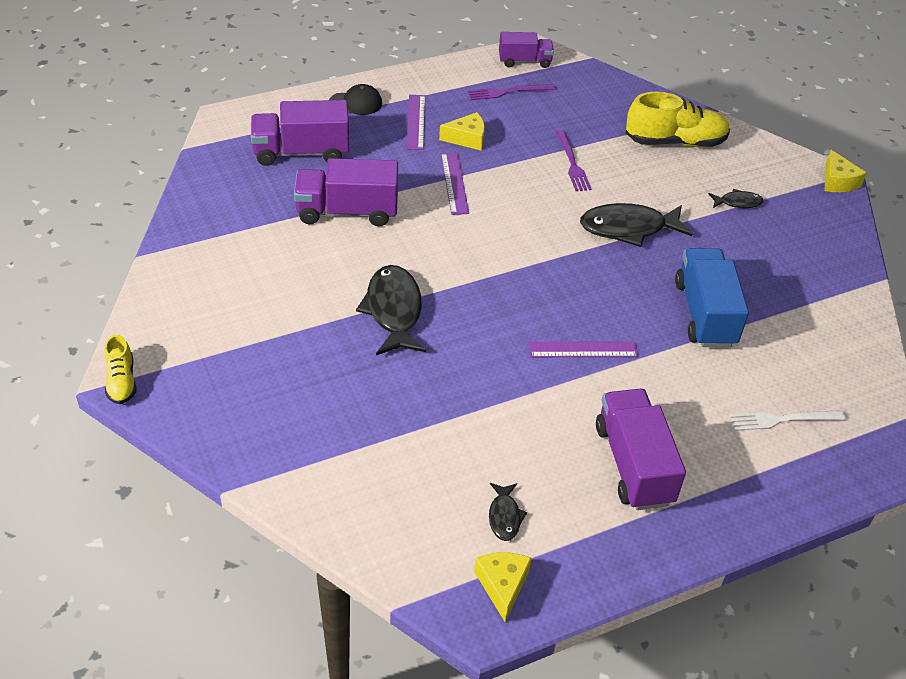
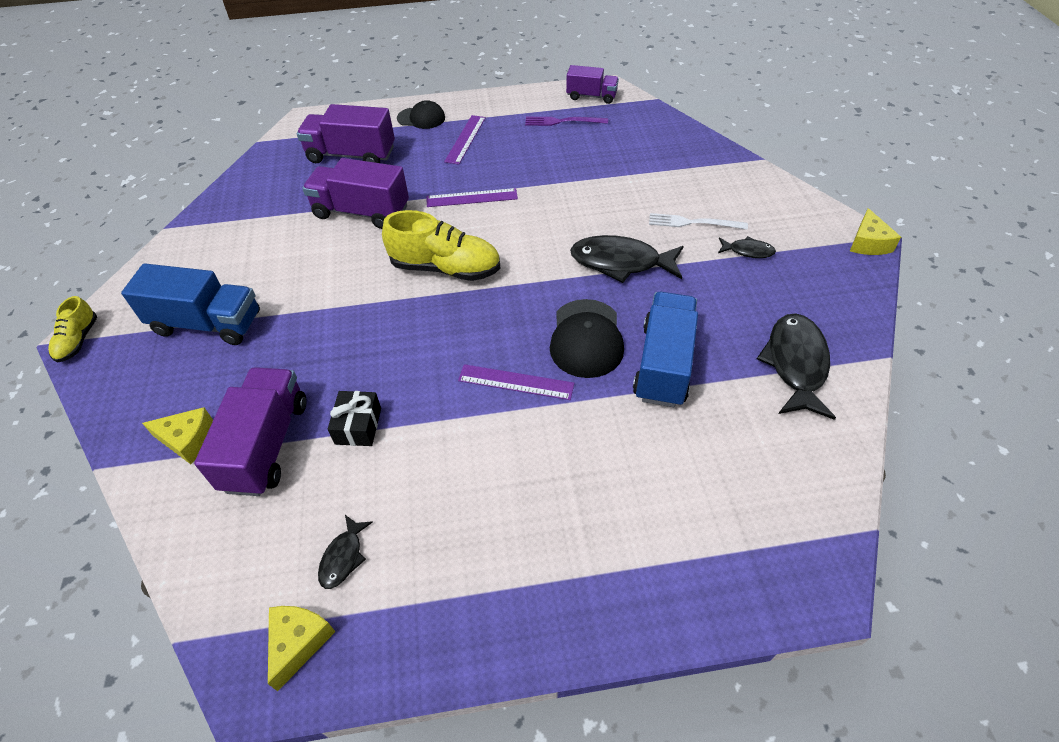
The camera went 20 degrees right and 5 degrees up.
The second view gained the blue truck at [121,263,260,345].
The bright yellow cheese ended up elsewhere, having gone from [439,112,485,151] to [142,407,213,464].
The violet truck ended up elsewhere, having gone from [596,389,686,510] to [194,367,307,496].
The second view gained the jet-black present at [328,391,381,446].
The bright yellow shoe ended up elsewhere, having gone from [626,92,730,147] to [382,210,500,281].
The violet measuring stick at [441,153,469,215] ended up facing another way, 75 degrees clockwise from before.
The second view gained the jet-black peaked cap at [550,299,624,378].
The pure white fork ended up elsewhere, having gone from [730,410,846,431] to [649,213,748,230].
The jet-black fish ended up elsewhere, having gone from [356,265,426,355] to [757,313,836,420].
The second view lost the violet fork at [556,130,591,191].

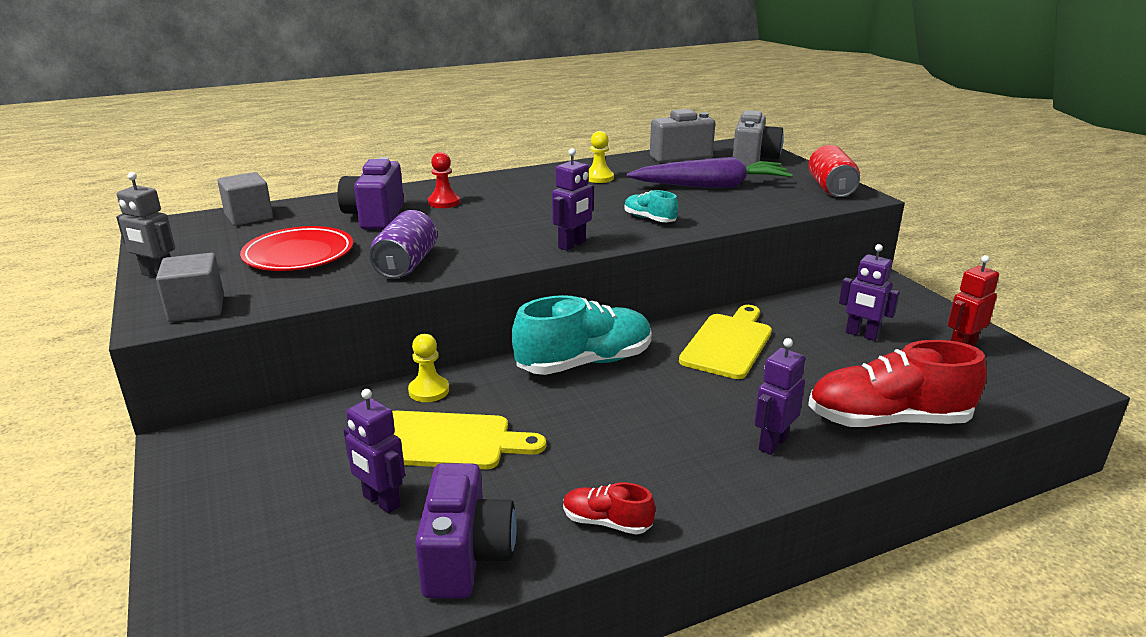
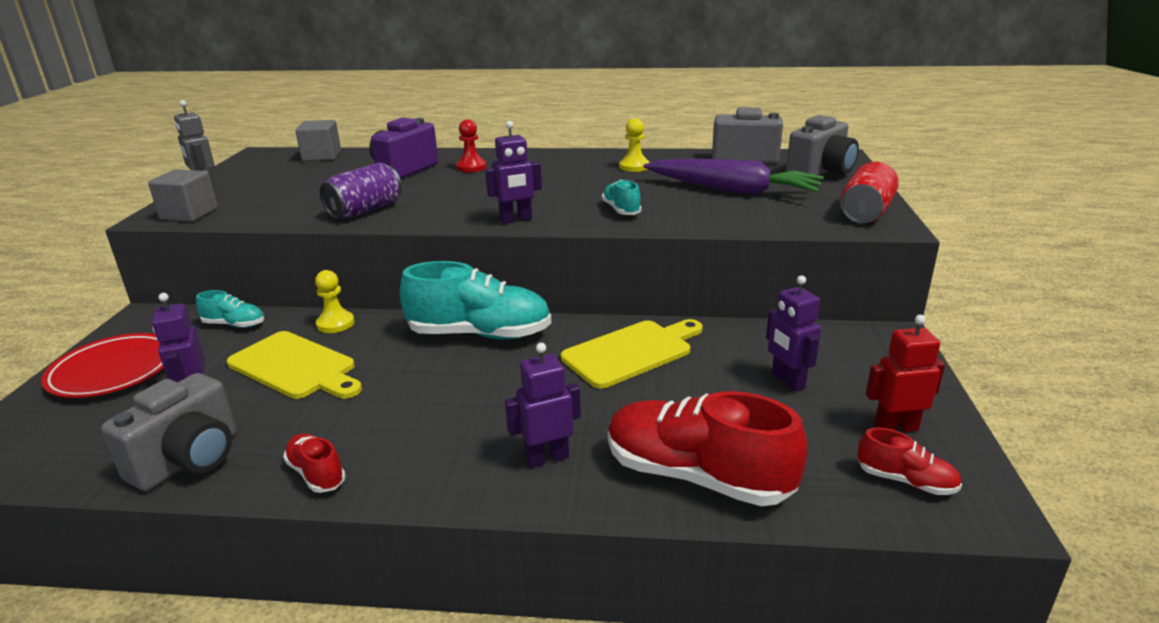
The camera went 30 degrees right and 0 degrees up.
The crimson flat dish ended up elsewhere, having gone from [240,226,353,271] to [41,333,164,398].
What was the violet camera at [415,463,516,599] turned into the ash-grey camera at [101,373,237,491].
The second view gained the aqua shoe at [196,290,264,328].
The second view gained the crimson shoe at [858,427,962,495].

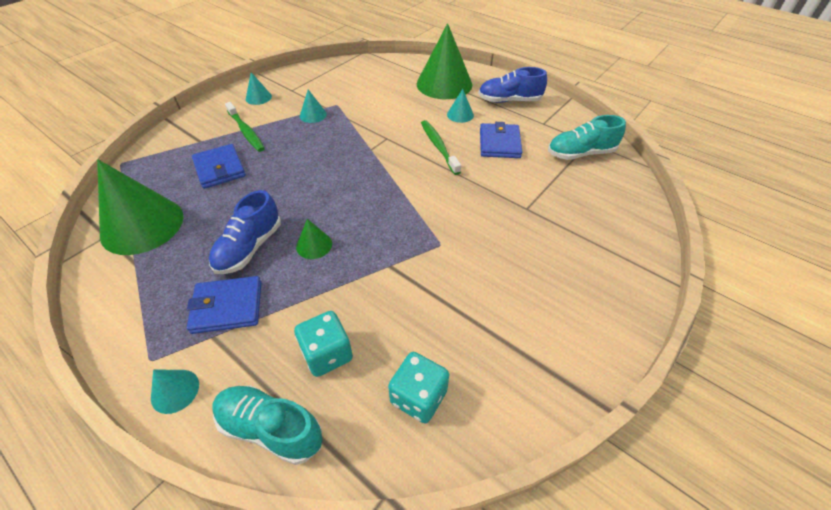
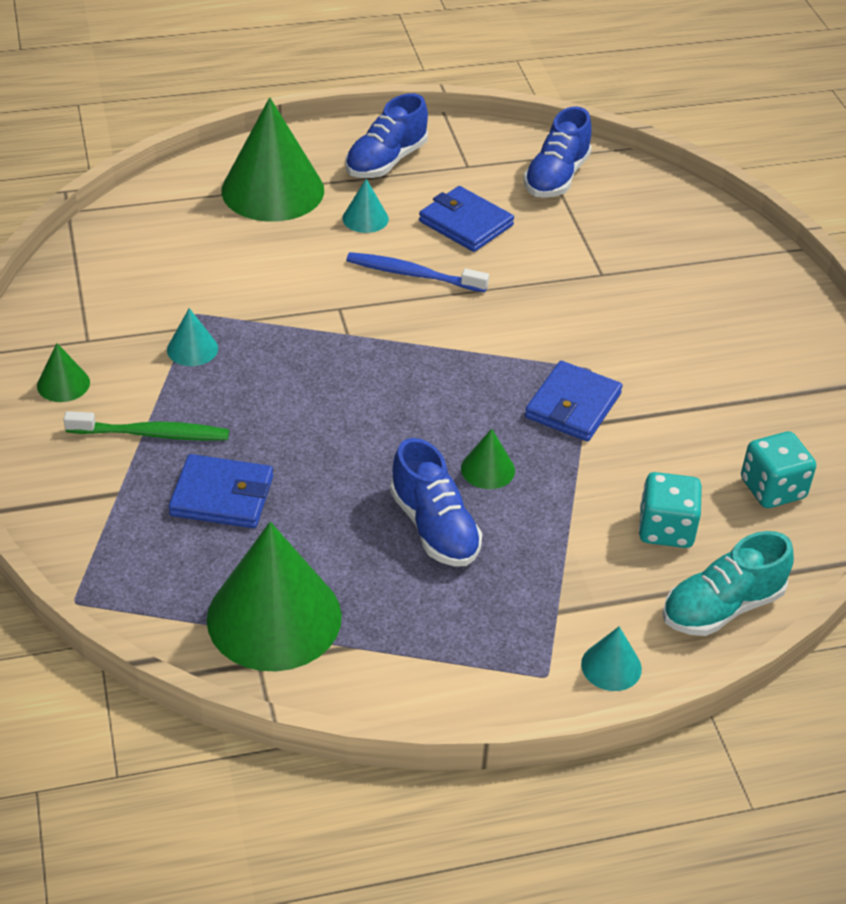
The camera went 55 degrees left and 5 degrees down.
What was the aqua solid cone at [246,72,272,105] turned into the leaf-green solid cone at [37,343,90,402].
What was the leaf-green tooth brush at [421,120,461,175] turned into the blue tooth brush at [346,252,489,292].
What was the aqua shoe at [548,115,626,160] turned into the blue shoe at [524,106,592,198].
The blue card wallet ended up elsewhere, having gone from [187,276,261,334] to [525,361,623,442].

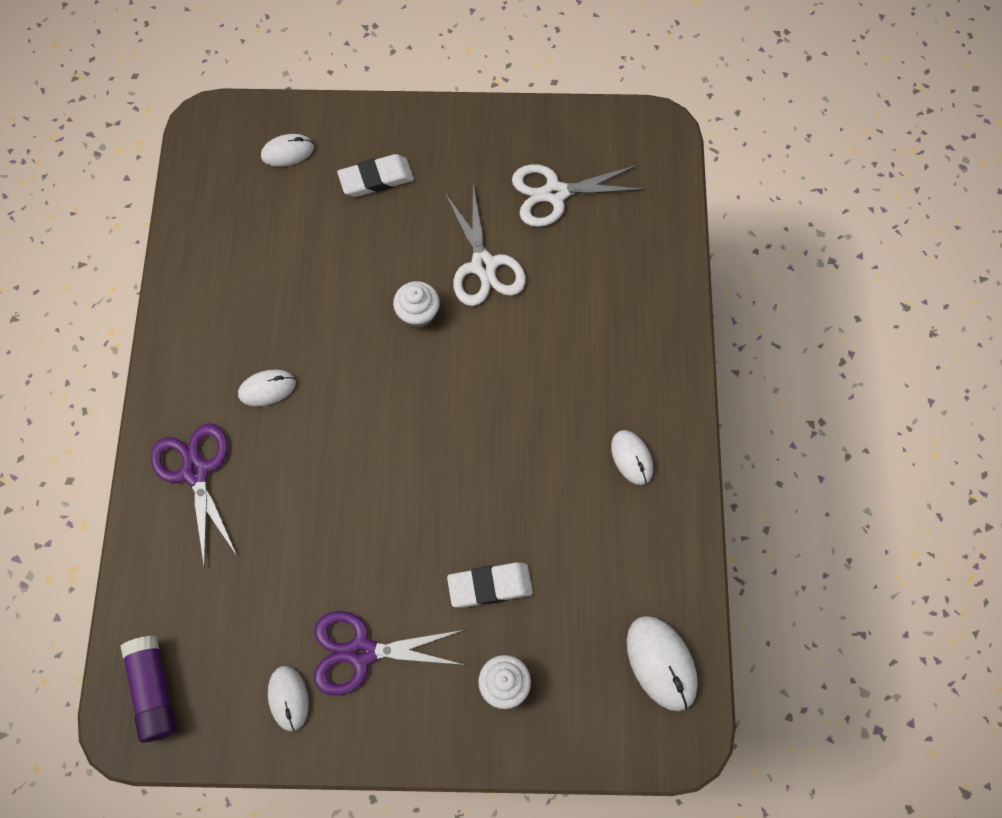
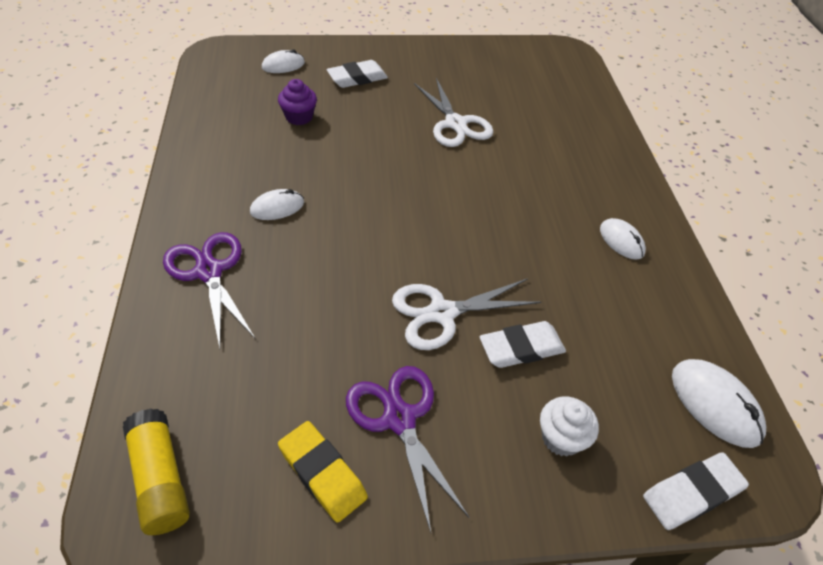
The camera went 10 degrees left and 20 degrees down.
What was the violet glue at [121,636,177,743] turned into the bright yellow glue at [123,408,190,535].
The second view gained the violet muffin at [278,79,317,125].
Where the pure white PC mouse stood at [268,666,309,731], the bright yellow eraser came to stand at [278,421,368,523].
The violet shears at [314,611,464,695] ended up facing another way, 75 degrees clockwise from before.
The pure white shears ended up elsewhere, having gone from [512,164,645,227] to [392,278,541,350].
The second view gained the pure white eraser at [643,452,749,530].
The second view lost the pure white muffin at [393,281,440,328].

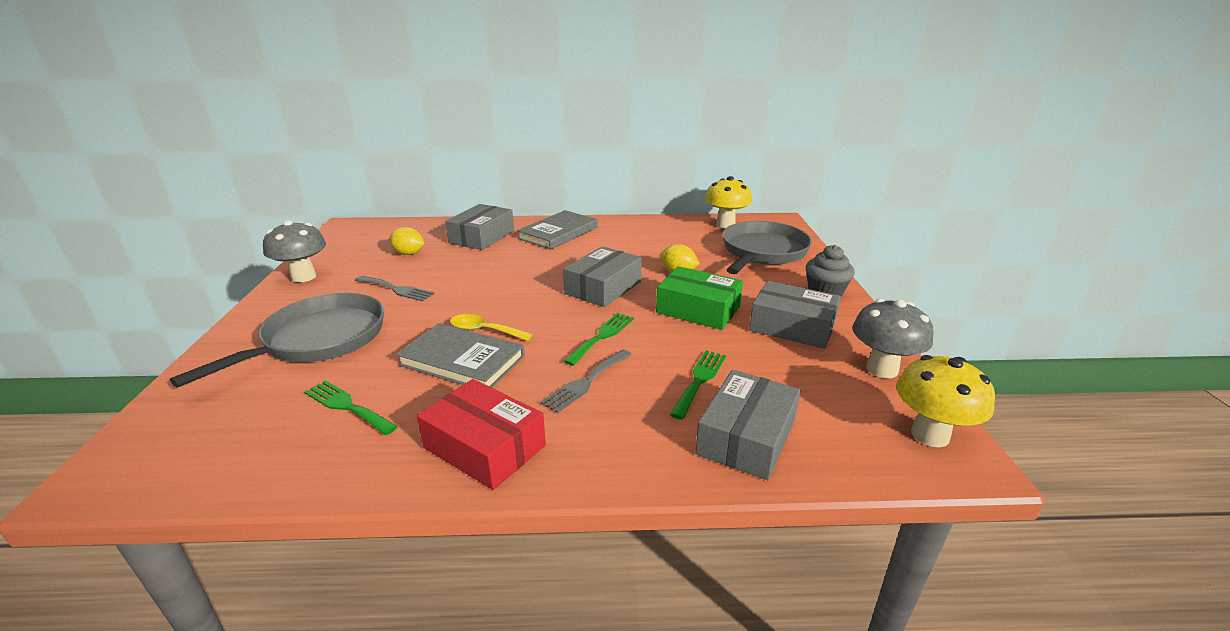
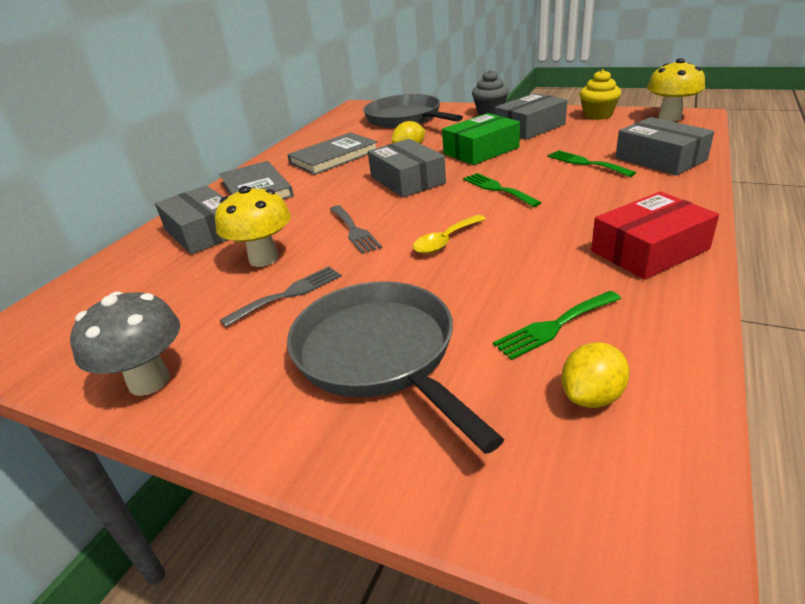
The camera went 60 degrees left and 5 degrees up.
The bright yellow fungus ended up elsewhere, having gone from [705,176,752,229] to [215,186,291,267].
The ash-grey book ended up elsewhere, having gone from [396,323,525,388] to [287,132,377,175].
The ash-grey fork ended up elsewhere, having gone from [541,349,632,413] to [330,205,382,254].
The bright yellow lemon ended up elsewhere, having gone from [389,227,425,255] to [561,342,630,408].
Where the ash-grey fungus stood at [852,299,933,378], the bright yellow muffin came to stand at [580,69,621,120].

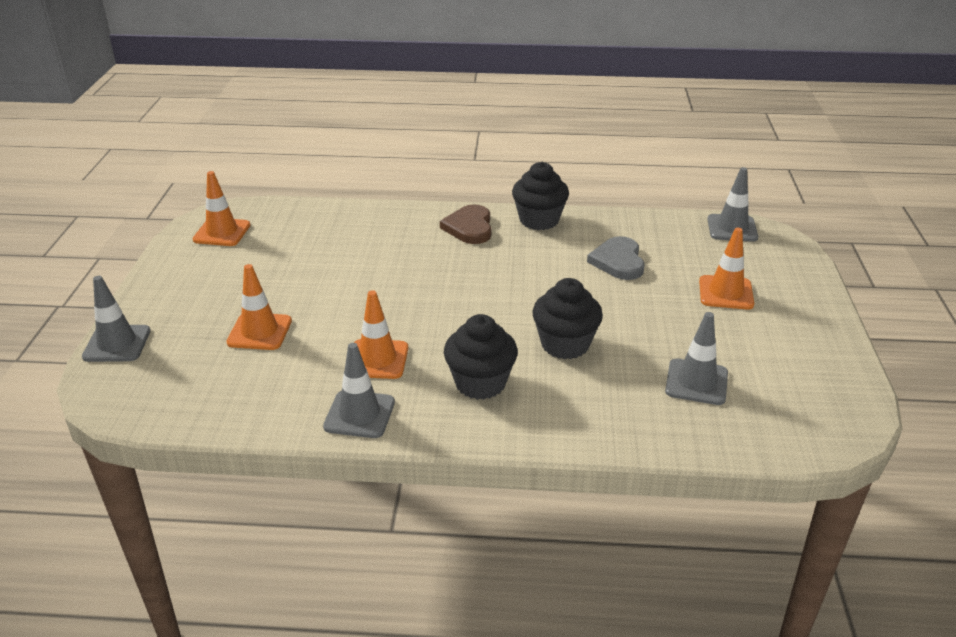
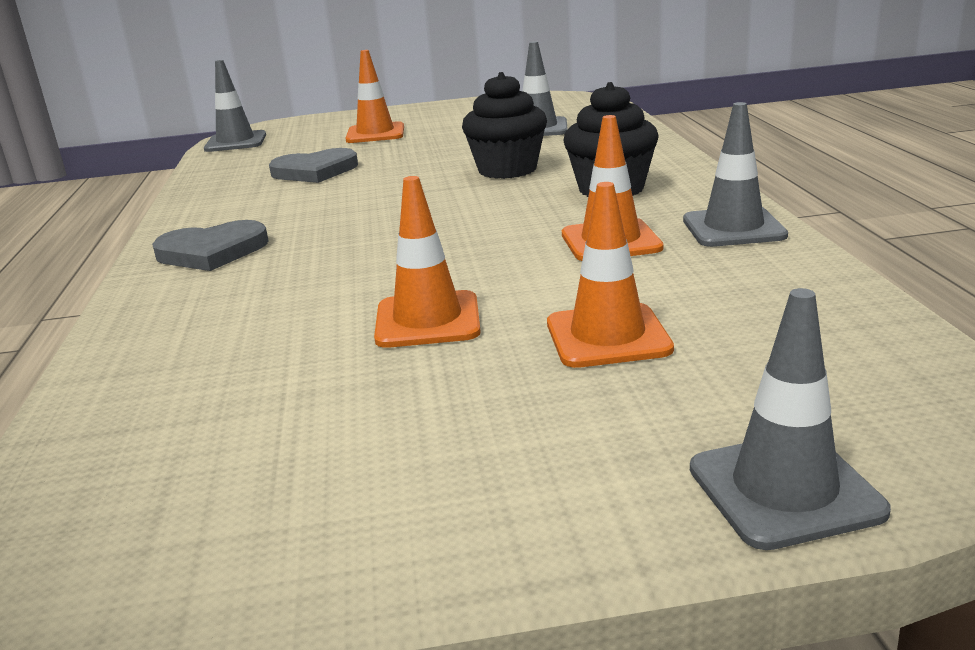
The camera went 100 degrees left and 10 degrees down.
What was the brown heart at [440,204,492,244] turned into the ash-grey heart at [152,220,269,271].
The orange road cone ended up elsewhere, having gone from [192,171,250,246] to [374,176,481,348].
The second view lost the jet-black muffin at [512,162,569,230].

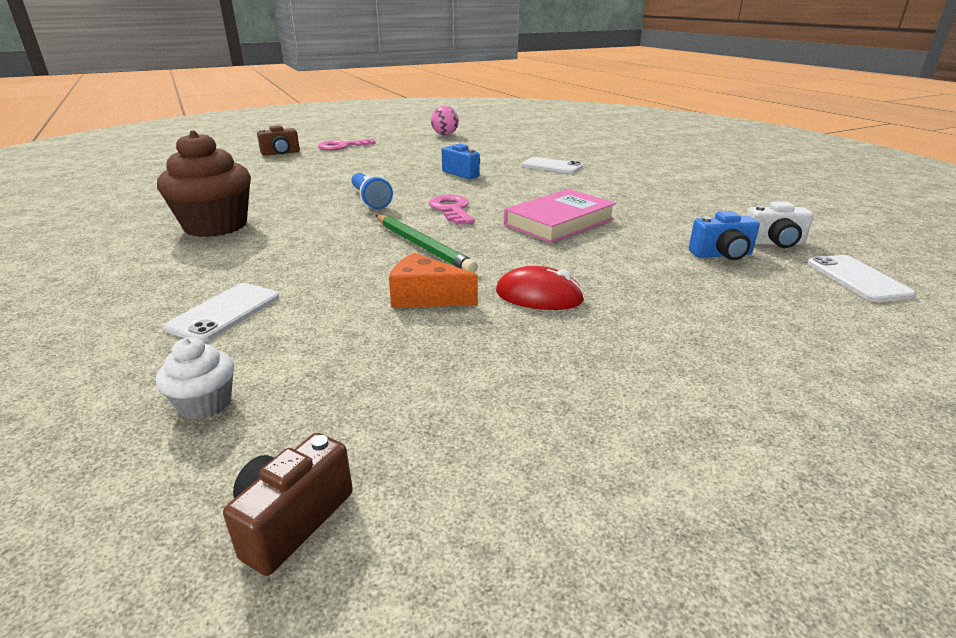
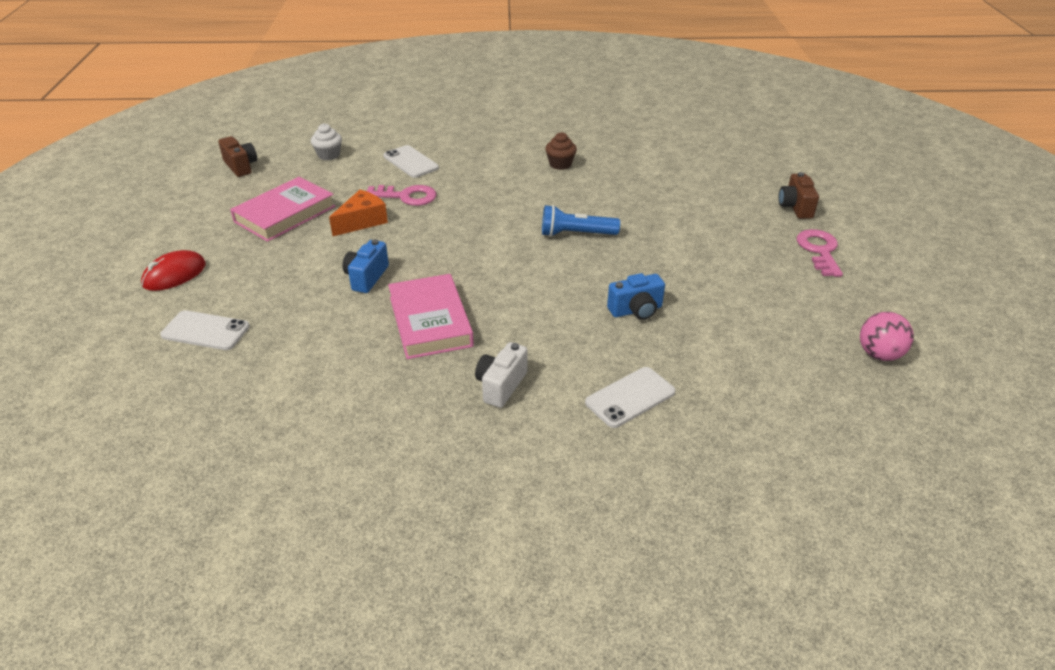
The camera went 115 degrees right and 10 degrees up.
The crimson PC mouse ended up elsewhere, having gone from [496,266,585,310] to [141,250,206,291].
The pure white smartphone ended up elsewhere, having gone from [808,255,916,302] to [160,310,250,350].
The second view gained the rosy book at [230,177,336,242].
The blue camera ended up elsewhere, having gone from [689,211,760,260] to [343,239,389,293].
The rosy latchkey ended up elsewhere, having gone from [429,195,475,225] to [367,185,437,206].
The pure white camera ended up elsewhere, having gone from [747,202,814,248] to [475,342,528,408].
The size of the brown muffin at [157,130,251,237] changed by a factor of 0.48.
The second view lost the leaf-green pencil at [376,215,478,273].

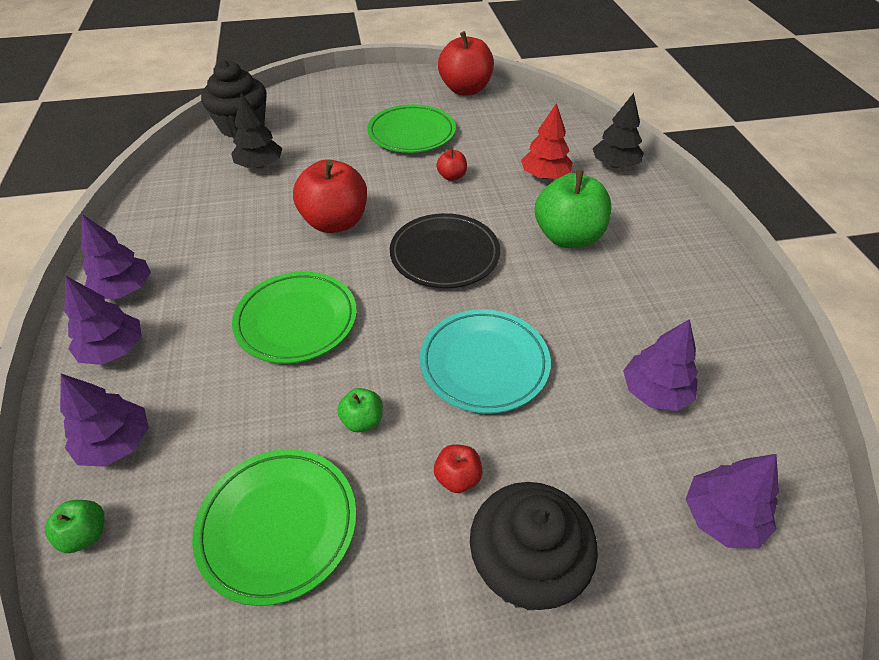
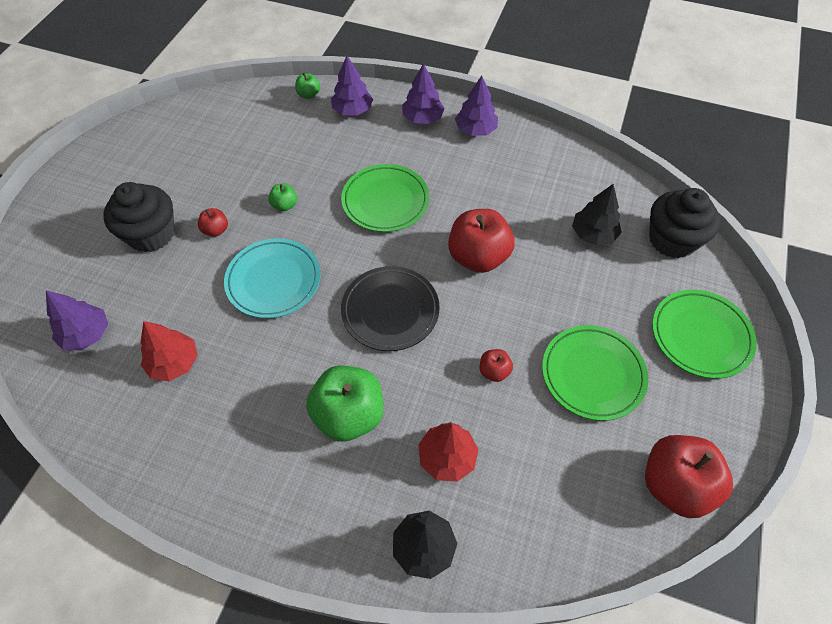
The camera went 120 degrees right and 10 degrees up.
What was the violet toy tree at [623,319,698,411] turned into the crimson toy tree at [140,321,198,381].
The leaf-green flat dish ended up elsewhere, having gone from [192,449,356,606] to [652,290,757,379].

